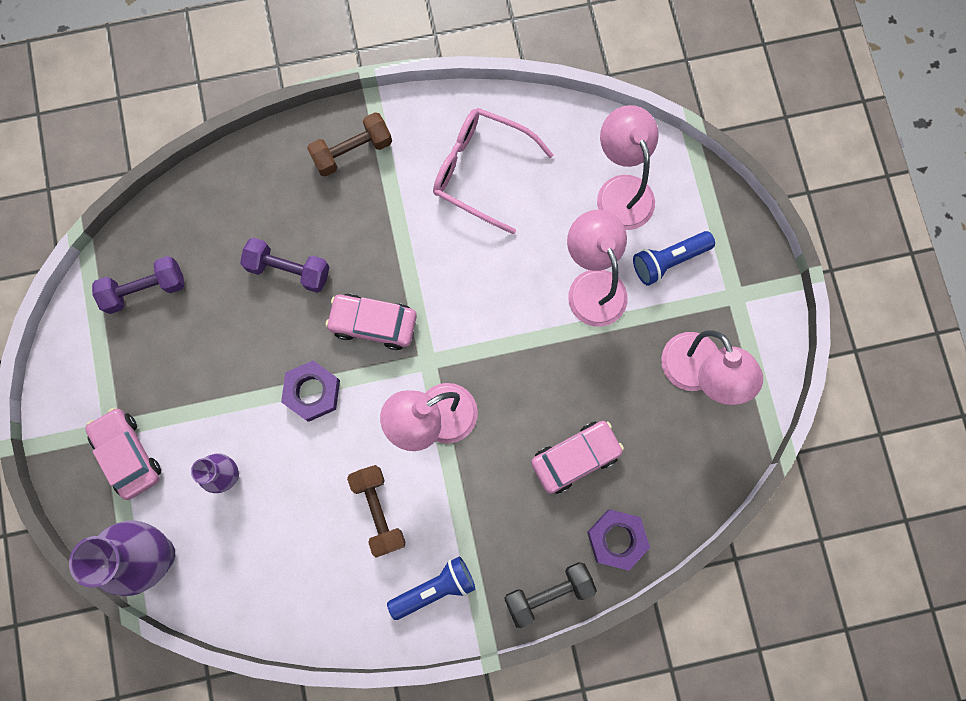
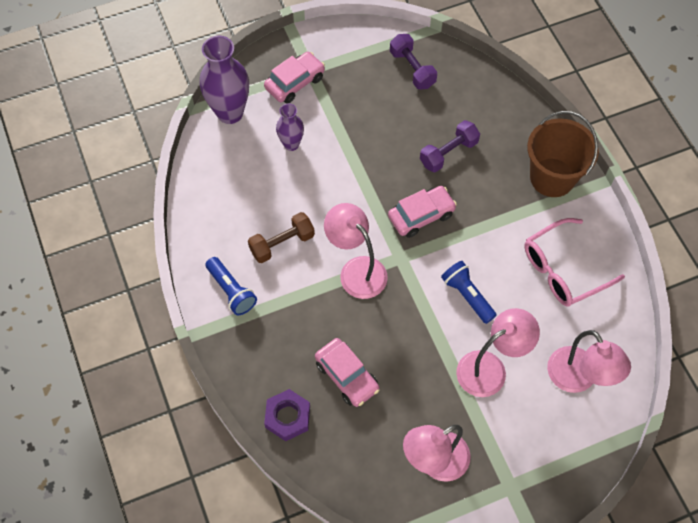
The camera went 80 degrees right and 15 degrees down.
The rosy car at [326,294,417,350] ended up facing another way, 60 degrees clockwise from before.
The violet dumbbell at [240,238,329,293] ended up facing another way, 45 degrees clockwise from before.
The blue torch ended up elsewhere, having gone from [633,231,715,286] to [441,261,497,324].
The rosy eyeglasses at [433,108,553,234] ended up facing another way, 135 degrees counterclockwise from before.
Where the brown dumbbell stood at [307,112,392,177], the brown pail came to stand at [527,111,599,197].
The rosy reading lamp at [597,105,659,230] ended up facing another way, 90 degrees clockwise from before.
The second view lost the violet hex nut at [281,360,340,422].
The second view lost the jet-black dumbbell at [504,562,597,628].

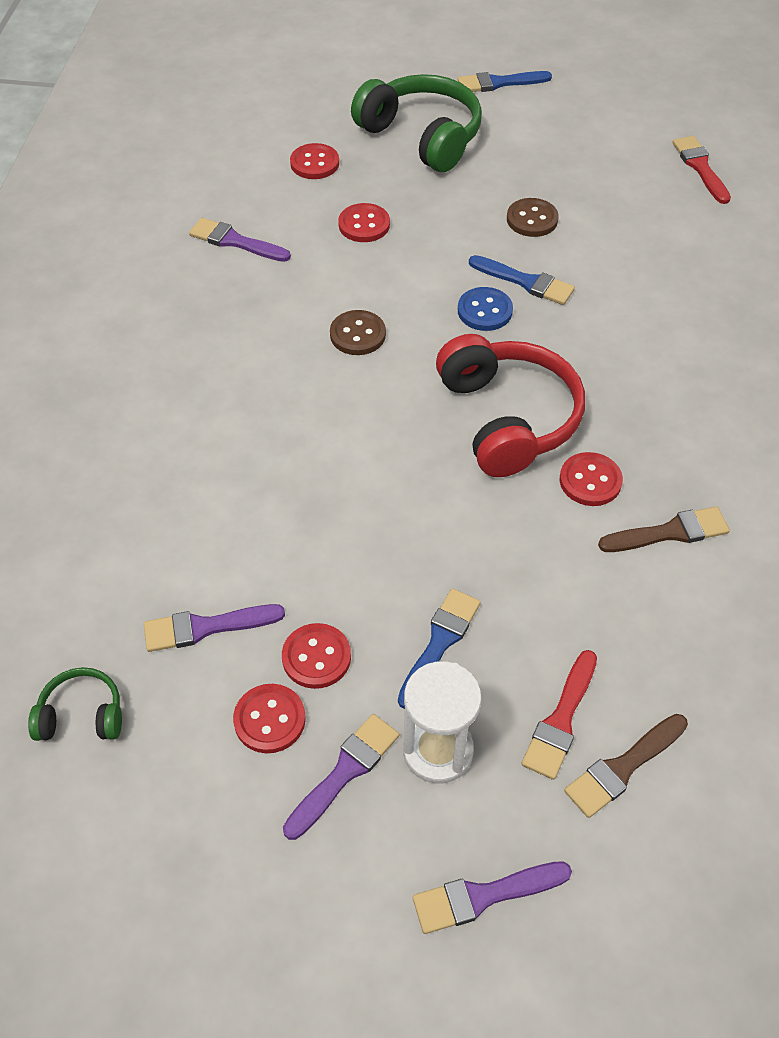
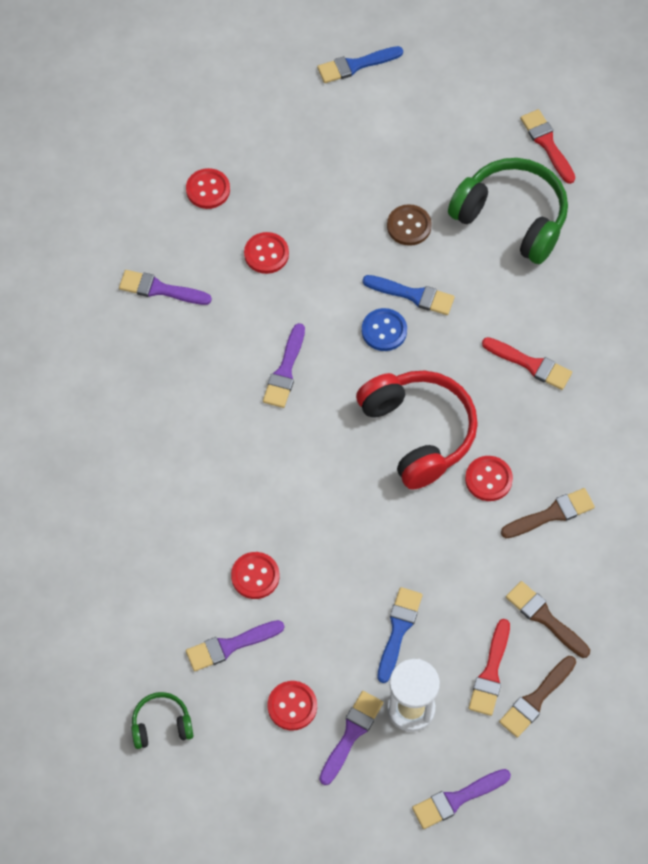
The camera went 10 degrees left and 10 degrees up.
The crimson button ended up elsewhere, having gone from [282,623,351,689] to [231,552,279,599].
Where the brown button stood at [330,310,386,355], the violet paint brush came to stand at [263,323,305,408].
The leaf-green over-ear headphones ended up elsewhere, having gone from [351,74,482,172] to [448,158,568,264].
The second view gained the crimson paint brush at [482,337,572,390].
The second view gained the brown paint brush at [506,581,590,658].

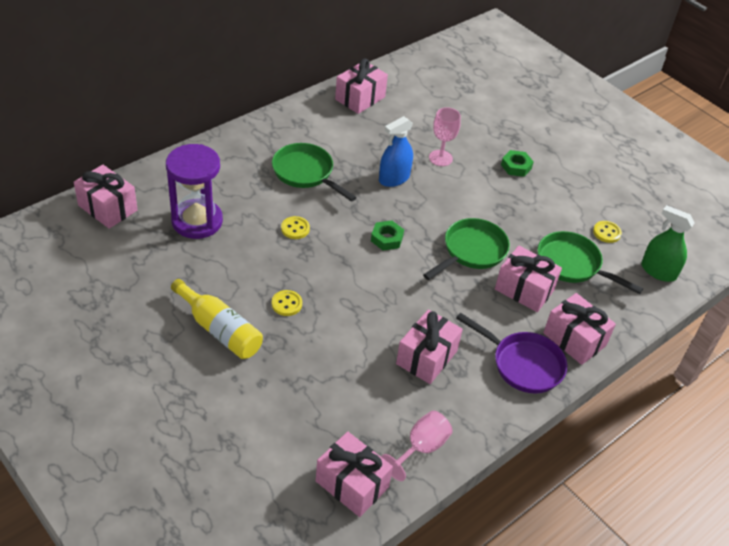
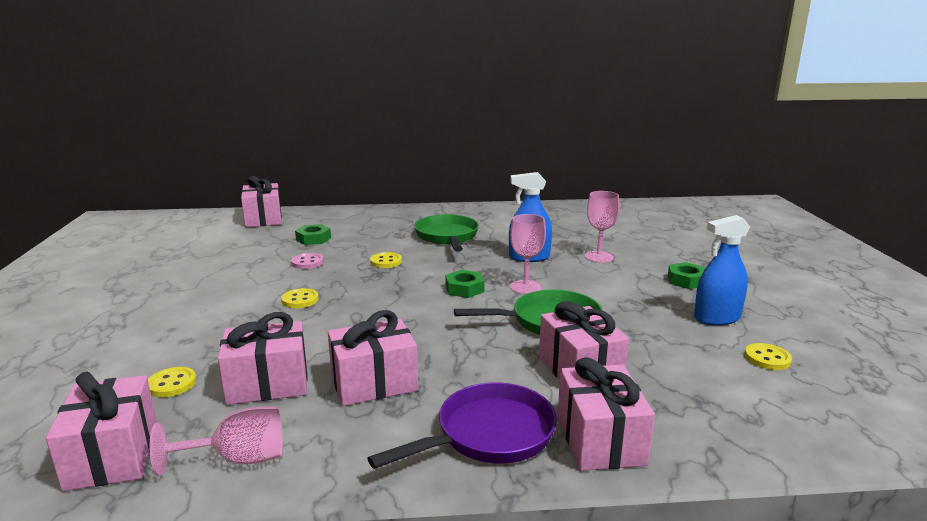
The camera went 40 degrees right and 25 degrees down.
The second view gained the bright yellow button at [148,367,196,397].
The rosy present ended up elsewhere, having gone from [335,59,388,114] to [218,312,308,405].
The second view gained the rosy button at [291,253,324,269].
Where the violet sandglass stood at [166,144,223,239], the leaf-green hex nut came to stand at [295,224,331,245].
The violet skillet at [456,313,567,393] ended up facing another way, 105 degrees counterclockwise from before.
The second view gained the rosy goblet at [510,214,546,294].
The second view gained the blue spray bottle at [694,215,750,326].
The second view lost the bright yellow bottle at [171,279,263,359].
The second view lost the leaf-green skillet at [537,231,643,294].
The second view lost the leaf-green spray bottle at [641,205,695,282].

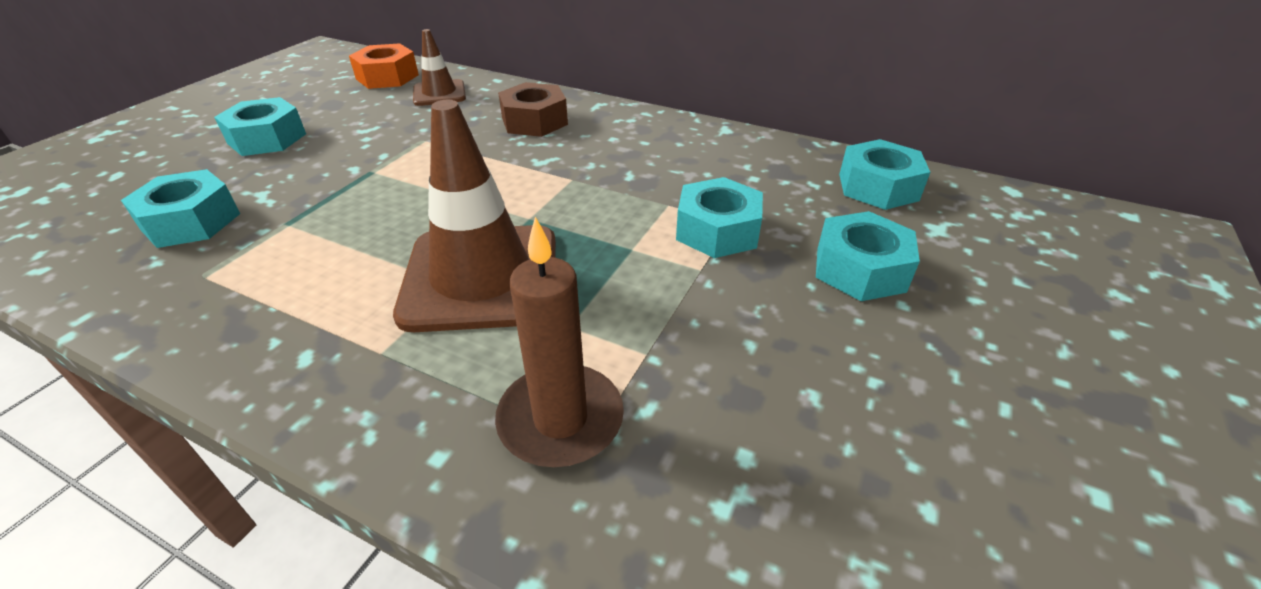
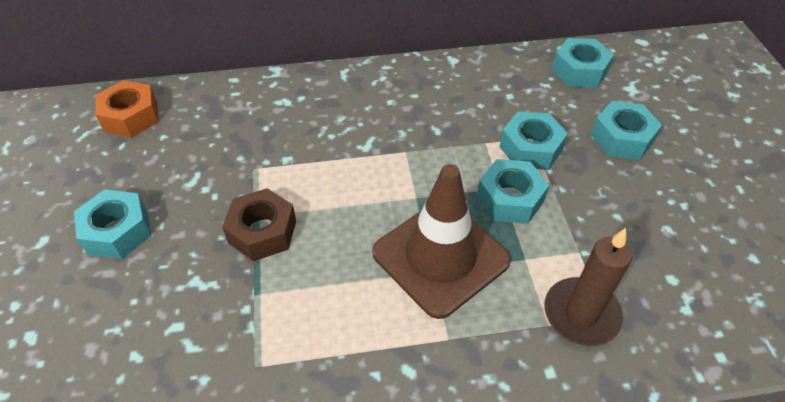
The camera went 35 degrees left and 10 degrees up.
The brown hex nut ended up elsewhere, having gone from [498,82,568,137] to [222,188,296,261].
The aqua hex nut ended up elsewhere, having gone from [121,169,240,248] to [477,159,549,224].
The second view lost the brown road cone at [413,29,466,106].

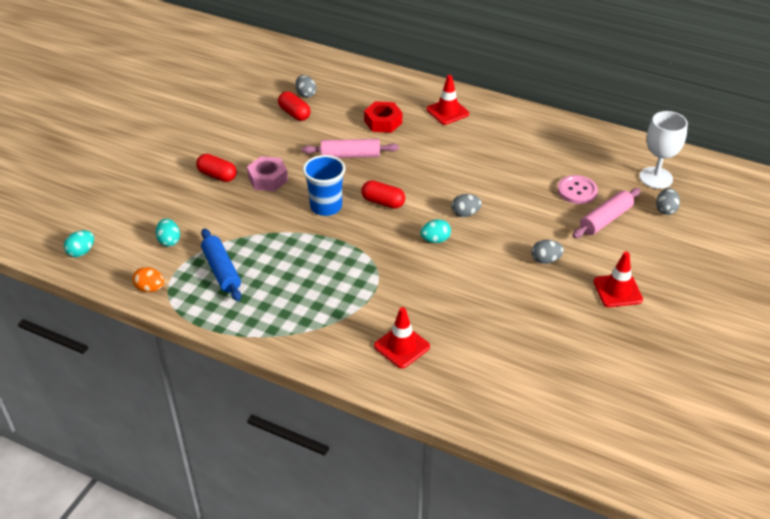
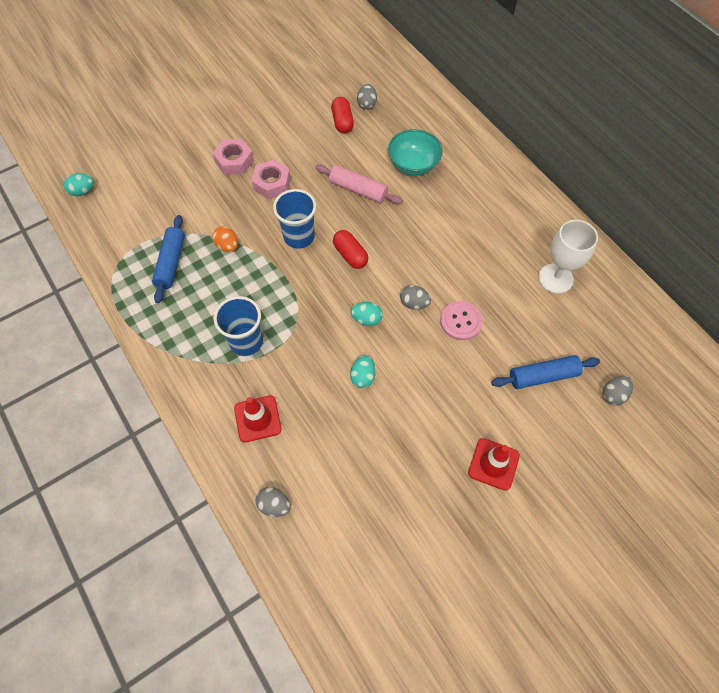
The camera went 30 degrees right and 20 degrees up.
The orange toy egg ended up elsewhere, having gone from [132,267,164,292] to [212,226,238,252].
Where the crimson capsule stood at [196,154,237,182], the rosy hex nut came to stand at [213,139,254,175].
The second view gained the blue tumbler at [214,296,263,356].
The ash-grey toy egg ended up elsewhere, having gone from [531,240,564,264] to [255,487,291,517].
The aqua toy egg ended up elsewhere, having gone from [156,219,180,247] to [350,355,376,388].
Where the crimson hex nut stood at [364,101,402,133], the aqua serving bowl came to stand at [388,129,443,176].
The rosy button ended up elsewhere, having gone from [558,175,598,204] to [440,301,483,340].
What was the rosy rolling pin at [572,188,641,238] turned into the blue rolling pin at [491,355,600,389].
The pure white goblet ended up elsewhere, having gone from [639,111,688,189] to [539,220,598,294].
The second view lost the crimson road cone at [427,75,469,125].

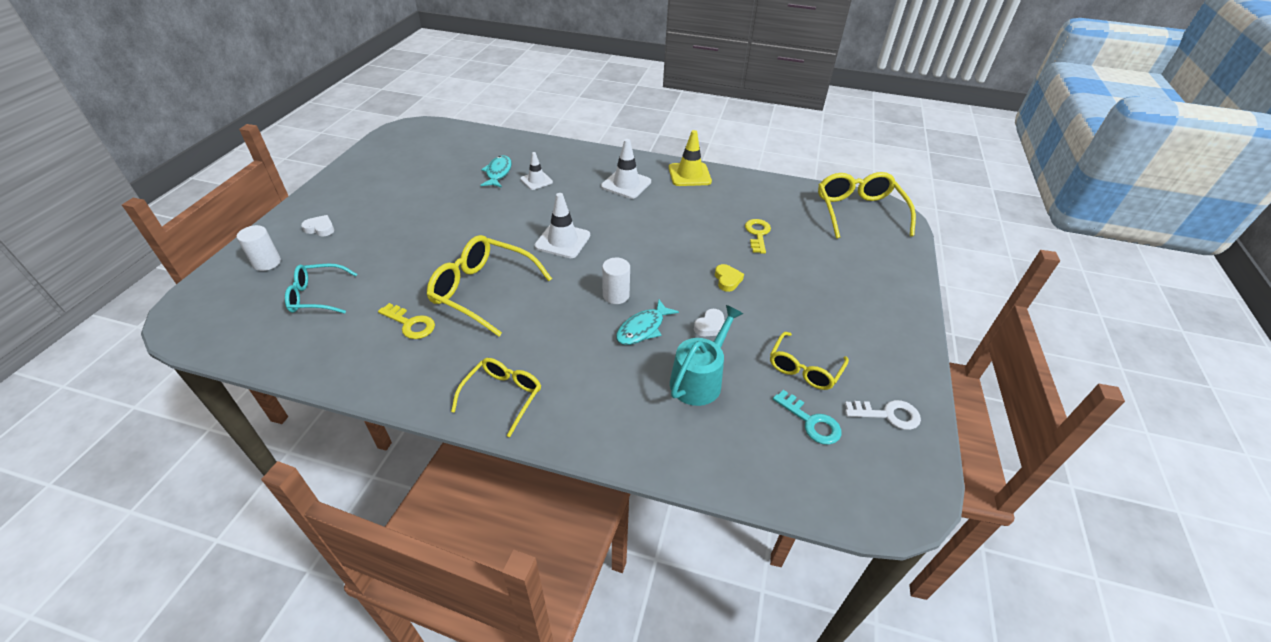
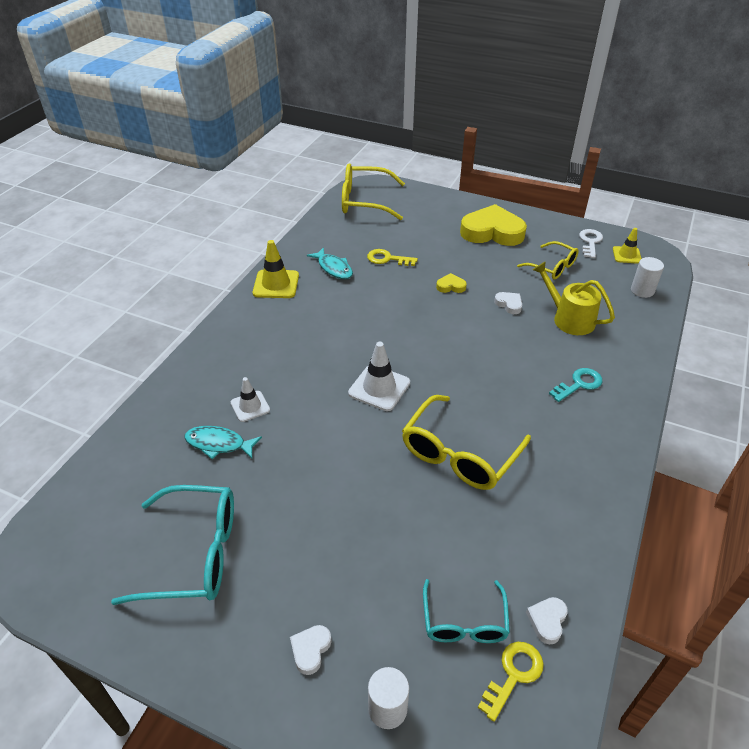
The camera went 80 degrees left and 0 degrees up.
The second view gained the aqua eyeglasses at [111,485,234,605].
The aqua fish ended up elsewhere, having gone from [616,300,679,345] to [307,247,353,279].
The second view gained the bright yellow heart at [460,204,527,246].
The bright yellow latchkey ended up elsewhere, having gone from [378,303,435,339] to [478,642,544,722].
The second view gained the pure white heart at [526,597,568,645].
What was the aqua watering can at [670,305,743,406] turned into the bright yellow watering can at [533,261,615,335].
The aqua latchkey ended up elsewhere, having gone from [773,390,841,445] to [549,368,602,402].
The second view gained the bright yellow road cone at [613,228,642,264].
The pure white cylinder ended up elsewhere, having gone from [602,257,630,304] to [631,257,664,298].
The second view lost the bright yellow eyeglasses at [451,358,541,437].
The second view lost the pure white road cone at [601,139,651,199].

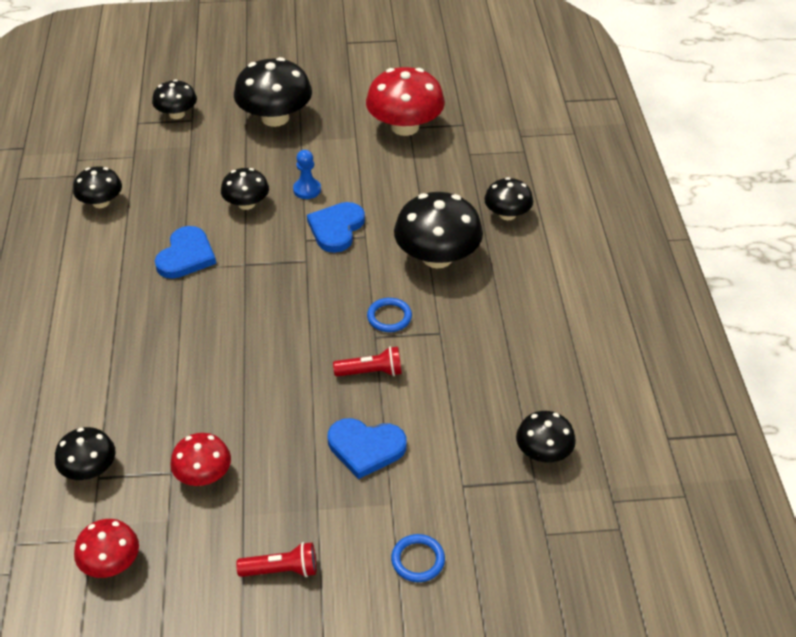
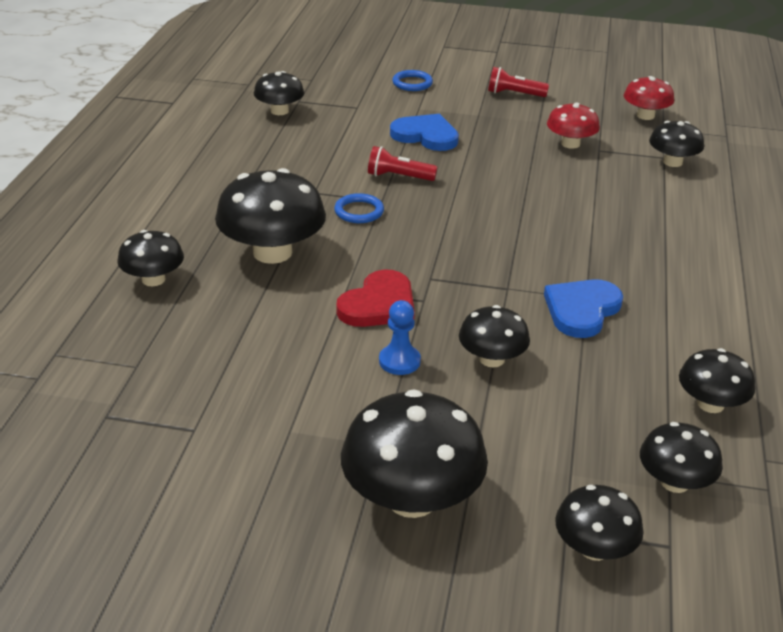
The camera went 165 degrees left and 10 degrees down.
What was the blue heart at [307,202,365,253] turned into the crimson heart at [336,269,415,327].
The second view gained the jet-black fungus at [640,422,723,493].
The second view lost the crimson fungus at [366,67,445,136].

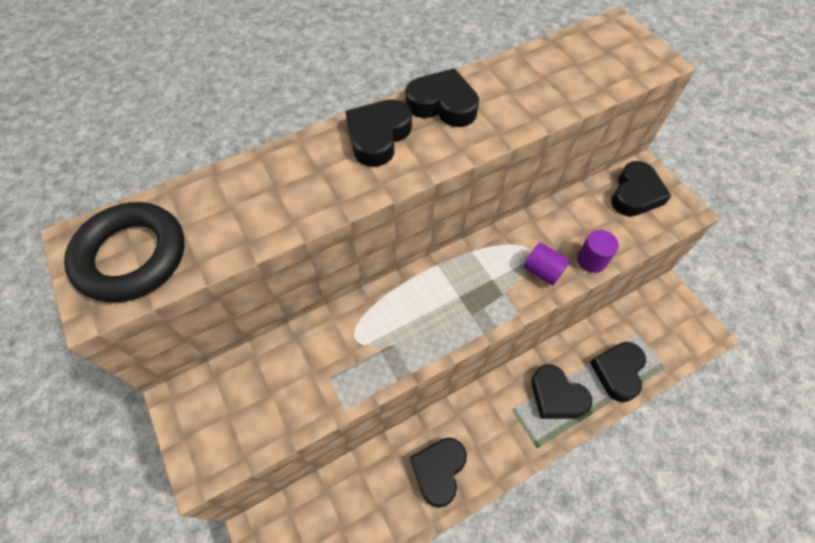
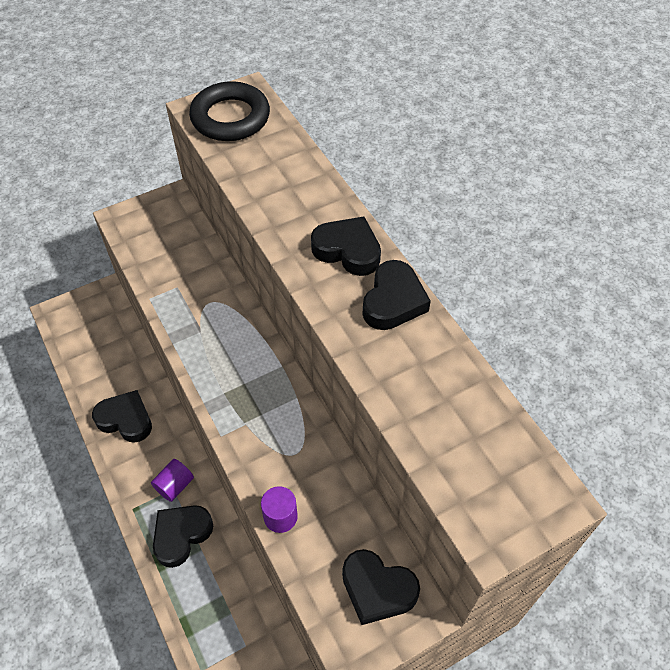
The camera went 90 degrees right and 5 degrees down.
The violet cylinder ended up elsewhere, having gone from [524,242,570,286] to [151,459,194,502].
The second view lost the jet-black heart at [590,342,646,402].

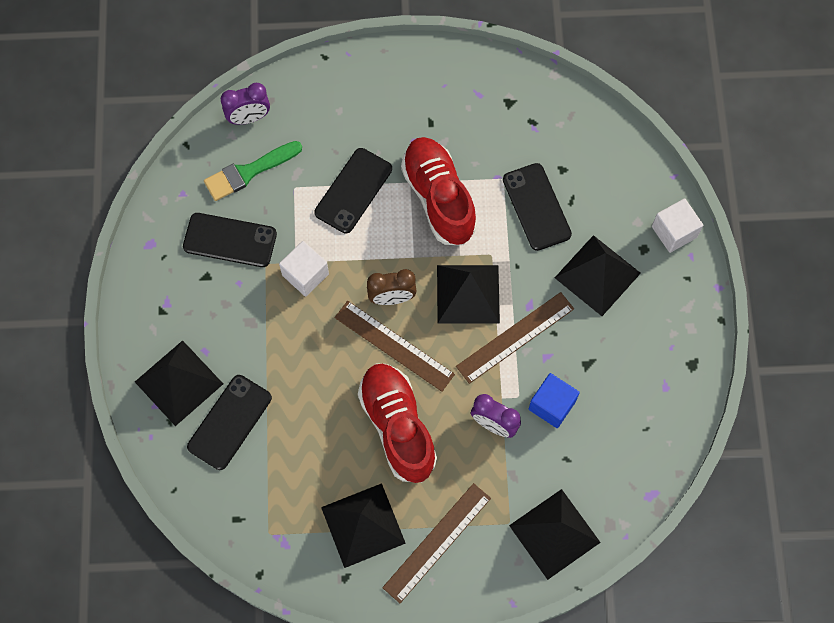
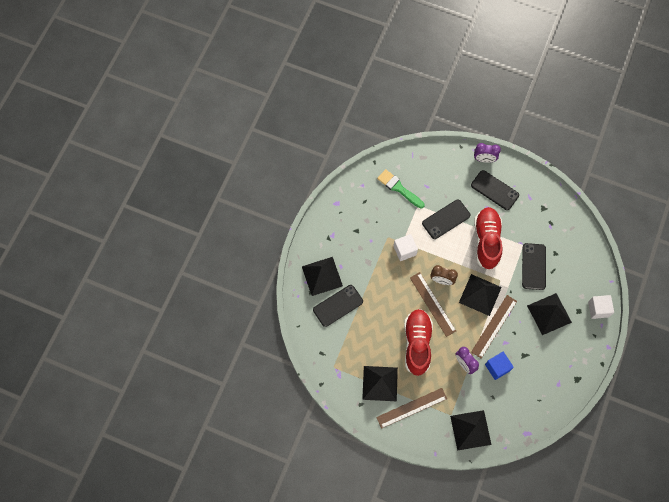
The camera went 25 degrees right and 0 degrees up.
The leaf-green paint brush at [204,141,302,201] ended up facing another way, 45 degrees clockwise from before.
The jet-black smartphone ended up elsewhere, having gone from [183,213,277,267] to [471,170,519,210].
The brown measuring stick at [456,292,574,384] ended up facing another way, 45 degrees counterclockwise from before.
The violet clock ended up elsewhere, having gone from [221,83,270,125] to [474,143,501,163].

